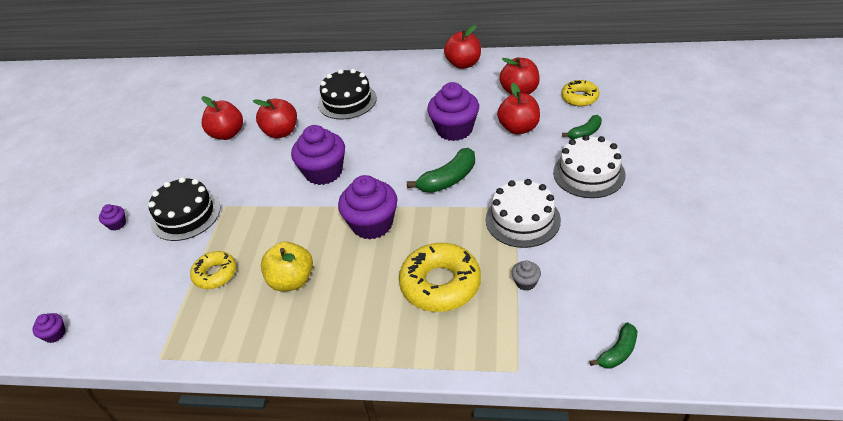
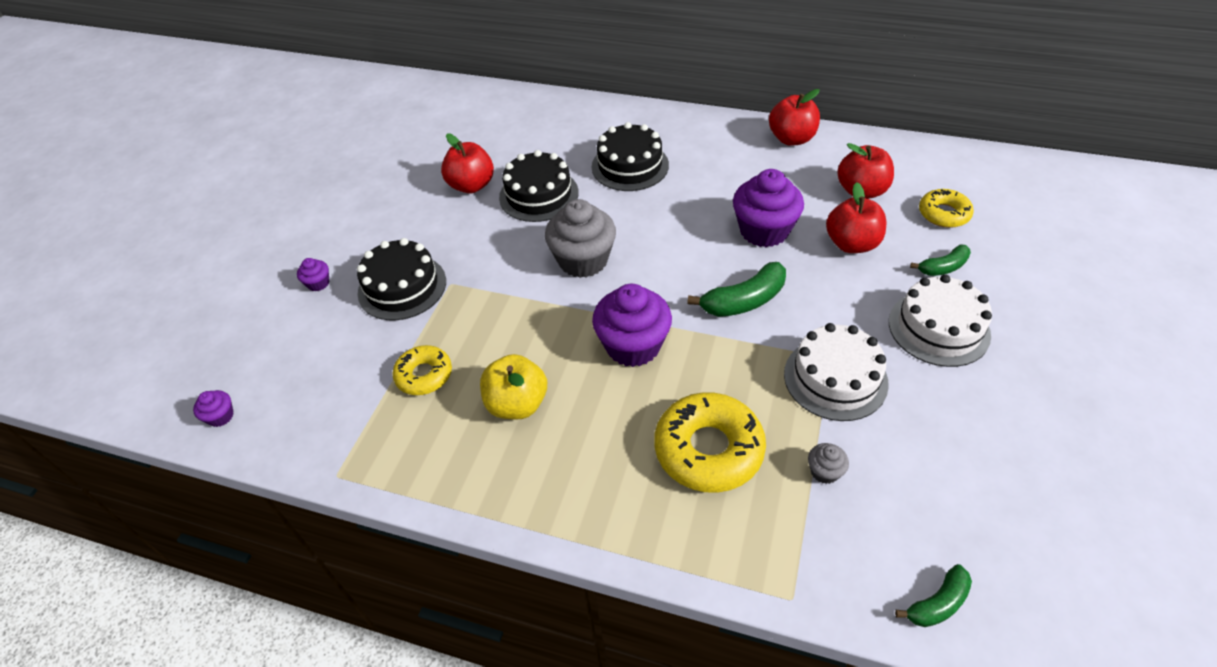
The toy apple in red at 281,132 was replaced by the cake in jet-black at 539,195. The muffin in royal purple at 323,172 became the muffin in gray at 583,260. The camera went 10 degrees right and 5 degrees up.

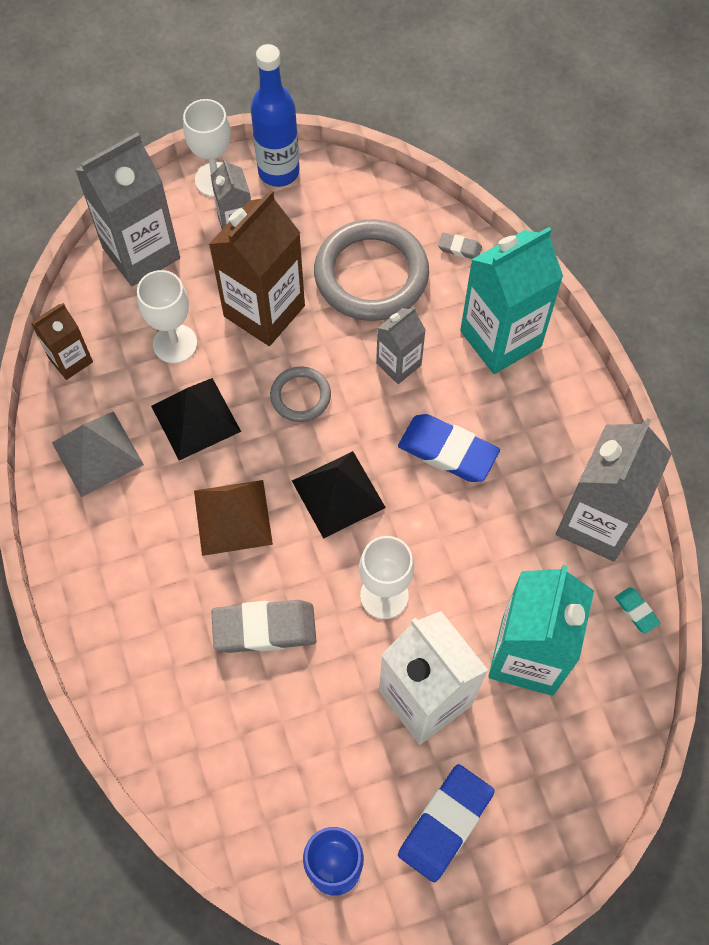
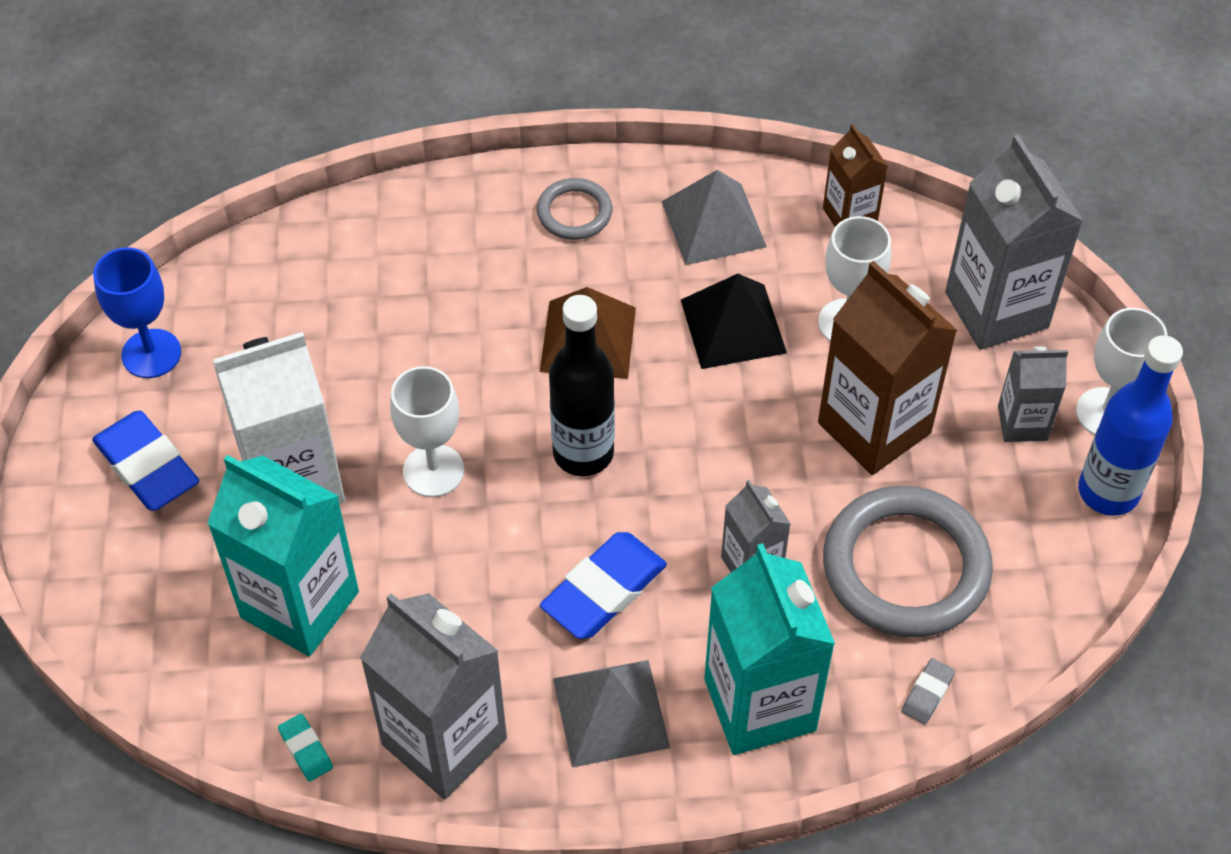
The ring in gray moved from 300,396 to 574,212. The pyramid shape in jet-black at 338,494 was replaced by the flask in jet-black at 583,453. The eraser in turquoise at 636,611 turned 75 degrees clockwise. The eraser in gray at 264,628 disappeared. The pyramid shape in gray at 611,712 appeared. The camera went 105 degrees right and 10 degrees down.

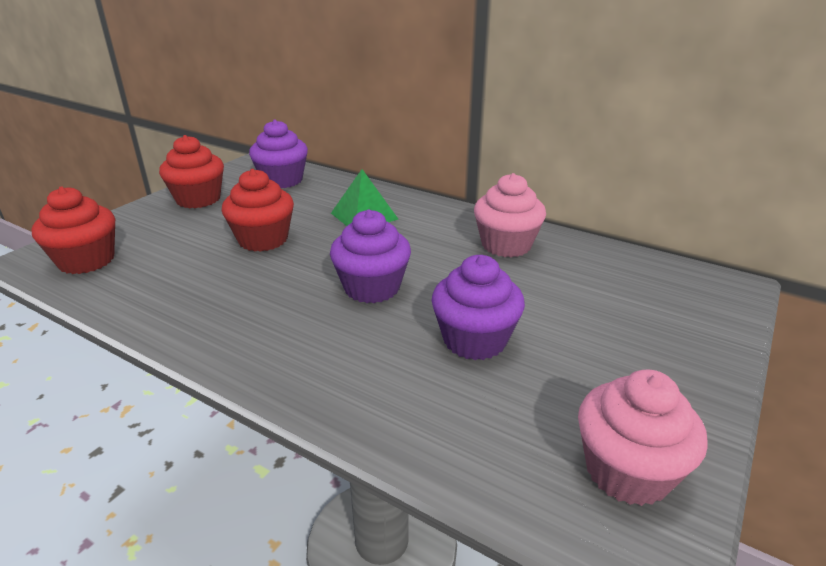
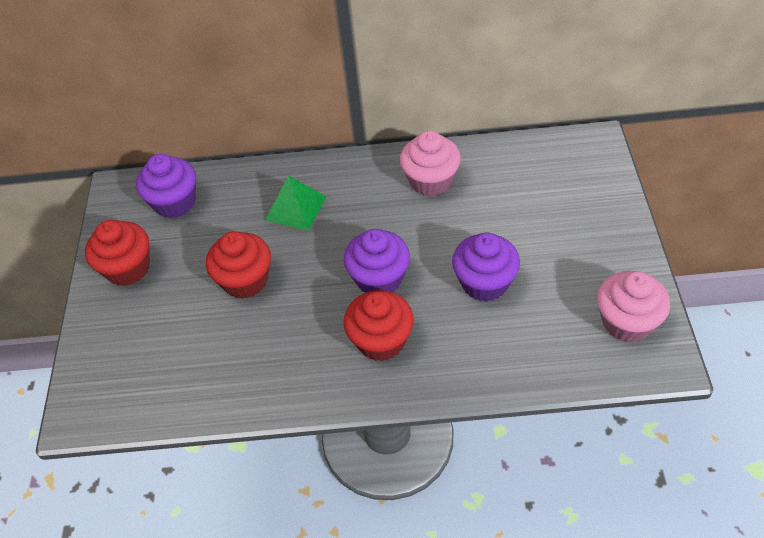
The muffin in red moved from 86,261 to 381,340. The camera went 30 degrees left and 20 degrees up.

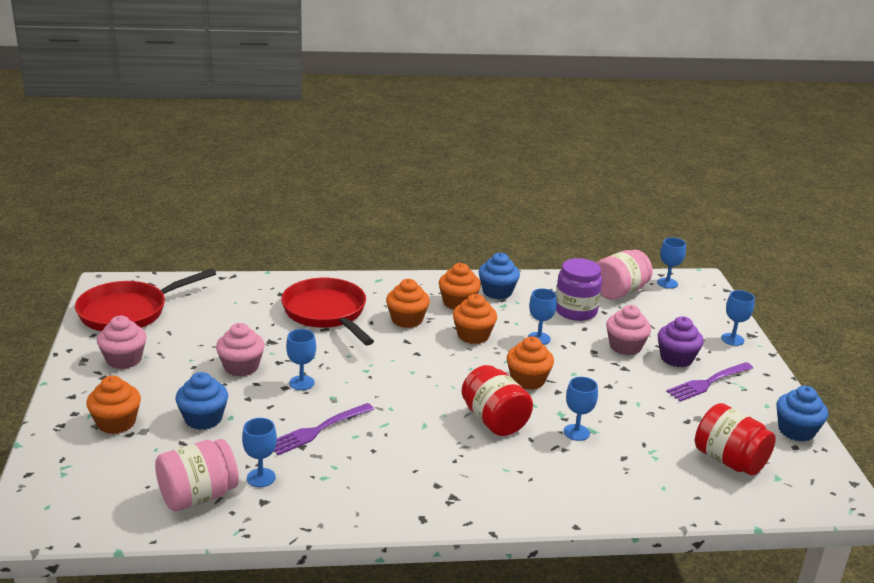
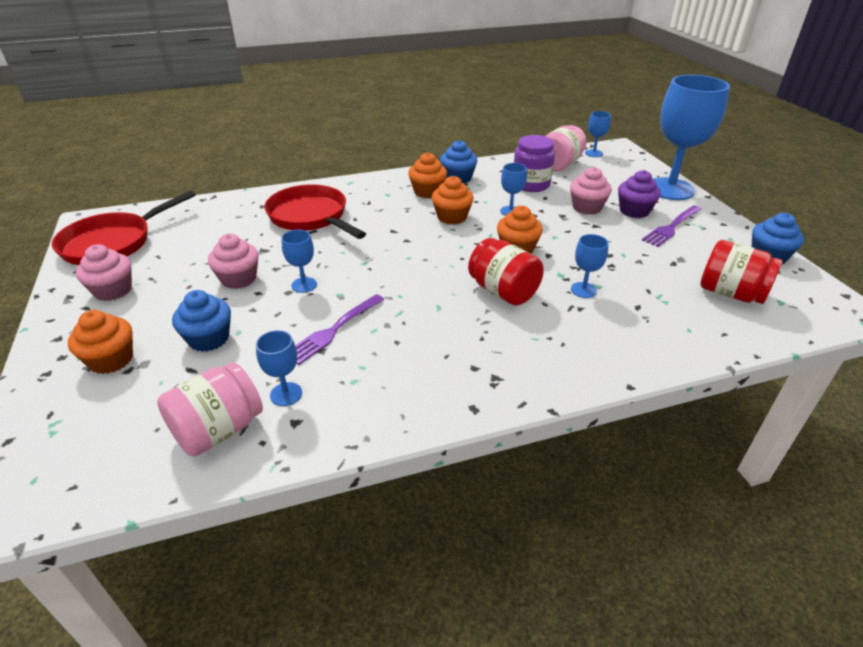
The muffin in orange-coloured at 407,320 disappeared. The wine glass in blue at 732,339 changed to 2.35 times the size. The camera went 10 degrees left and 10 degrees up.

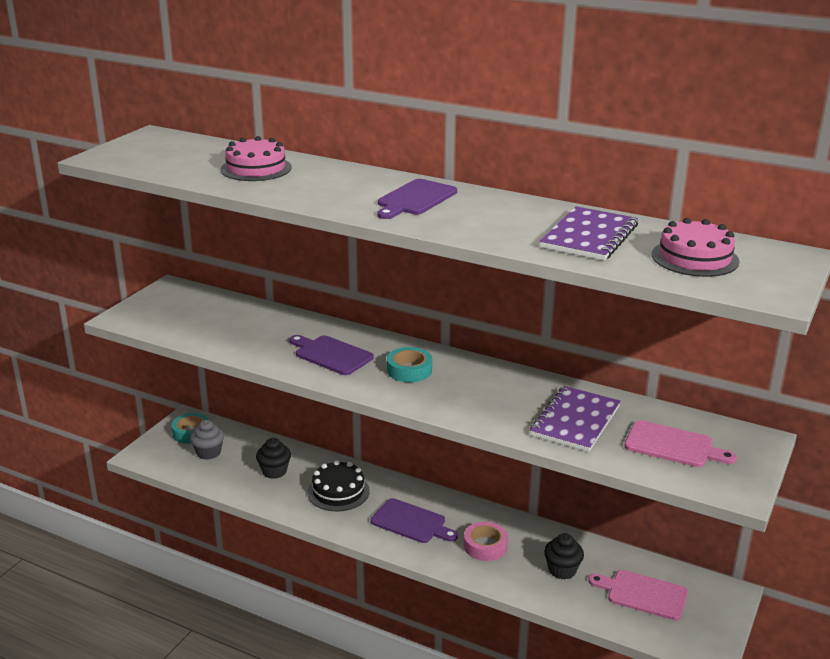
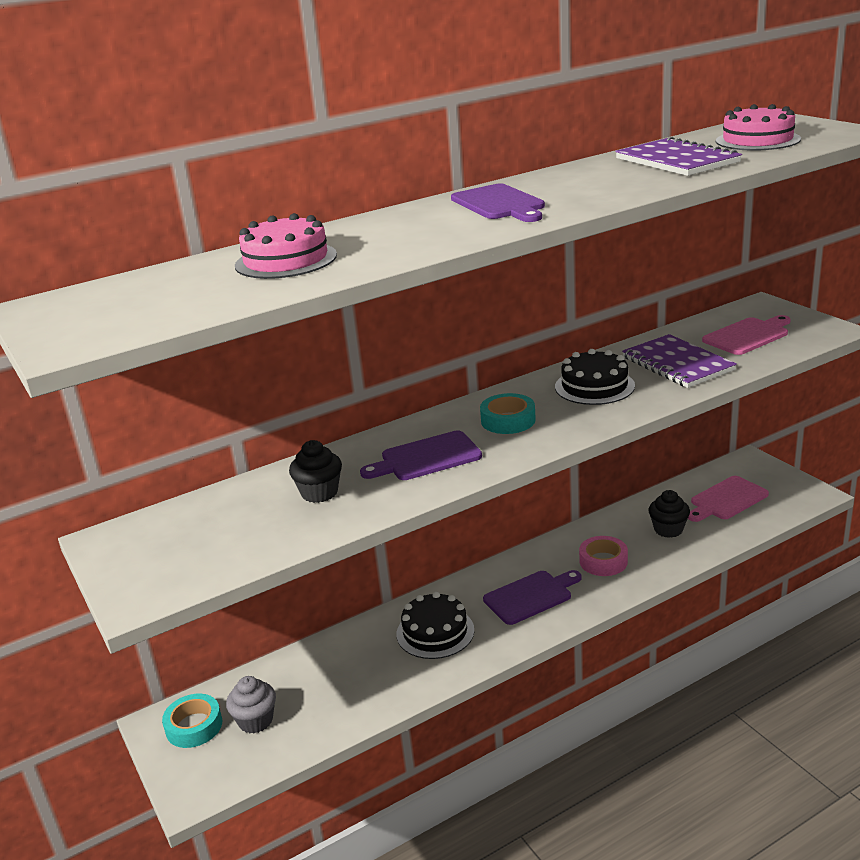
The muffin in jet-black moved from 274,471 to 319,493. The cake in jet-black at 594,386 appeared. The camera went 55 degrees left and 0 degrees up.

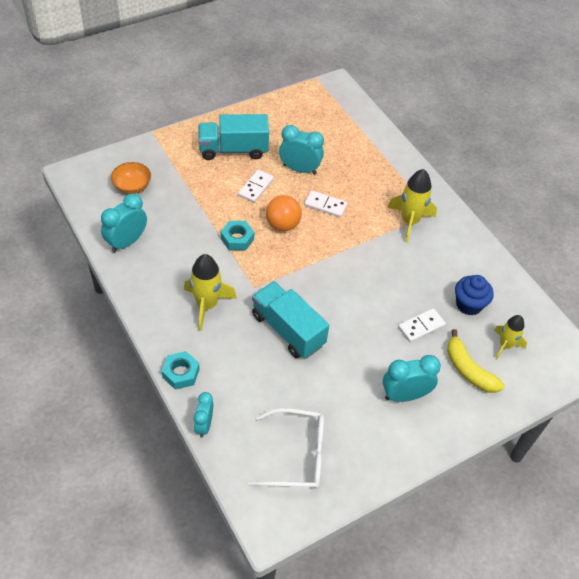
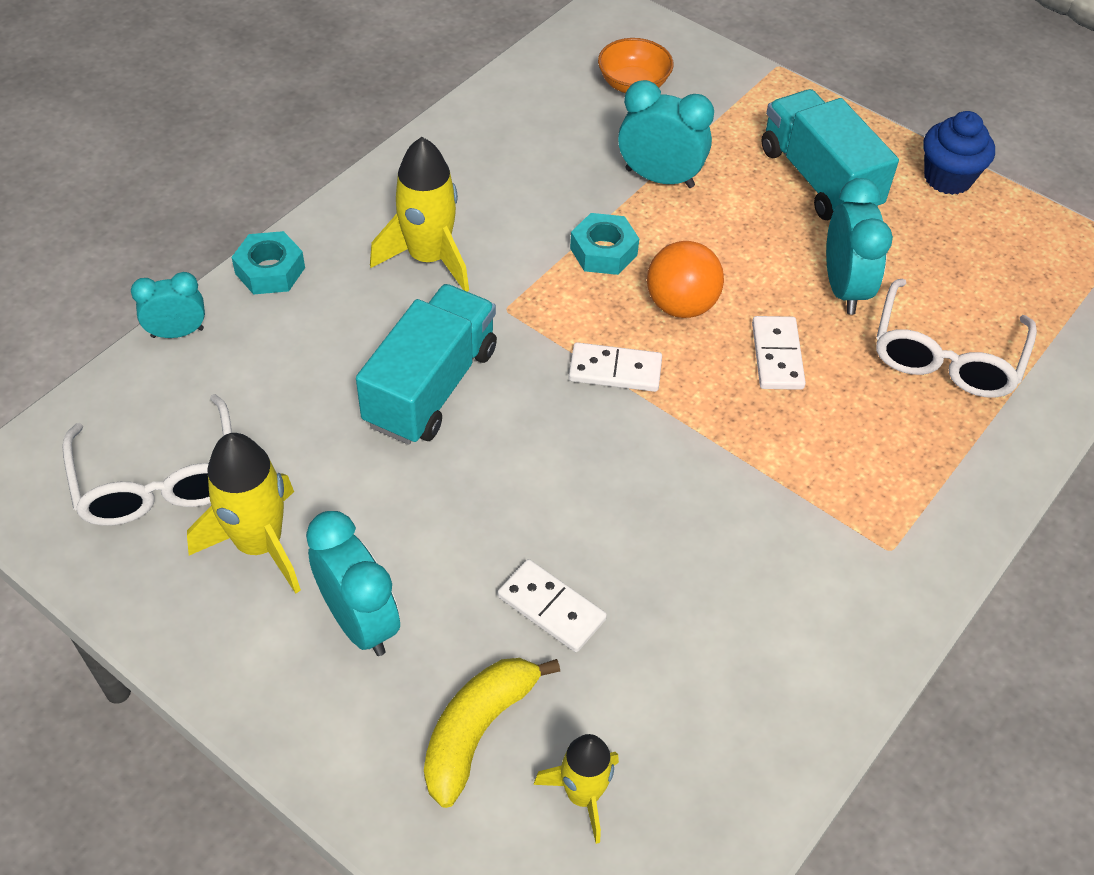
The domino tile in snow-white moved from 256,187 to 615,370. The spaceship in bright yellow moved from 409,221 to 259,544. The bedside clock in turquoise moved from 127,242 to 659,178. The muffin in blue moved from 469,305 to 947,178. The eyeglasses in snow-white at 945,356 appeared. The camera went 70 degrees right and 0 degrees up.

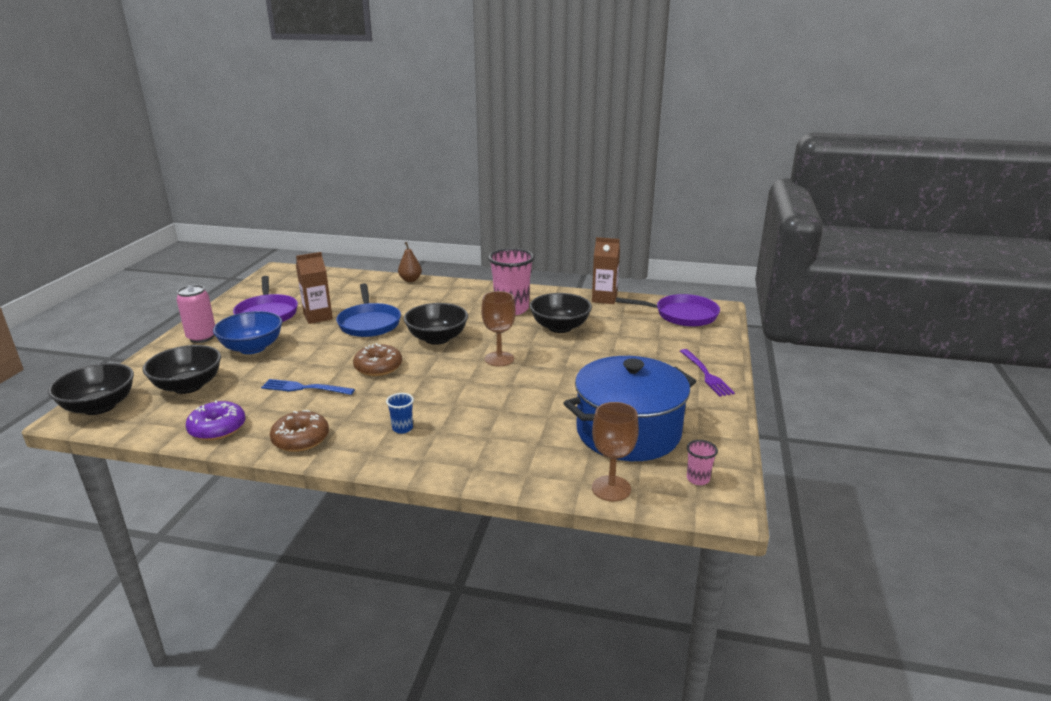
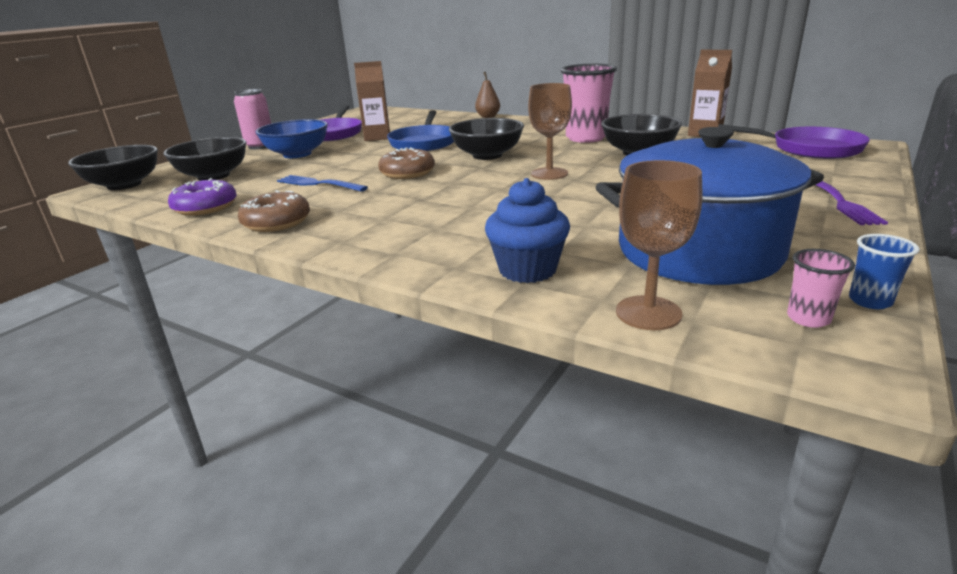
The cup in blue moved from 402,428 to 870,301. The muffin in blue at 527,270 appeared. The camera went 20 degrees right and 0 degrees up.

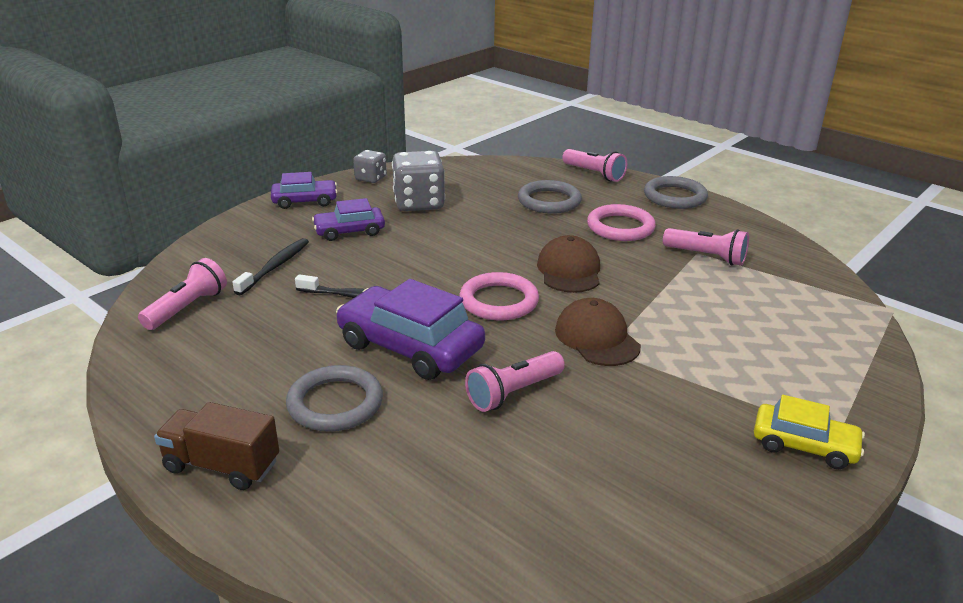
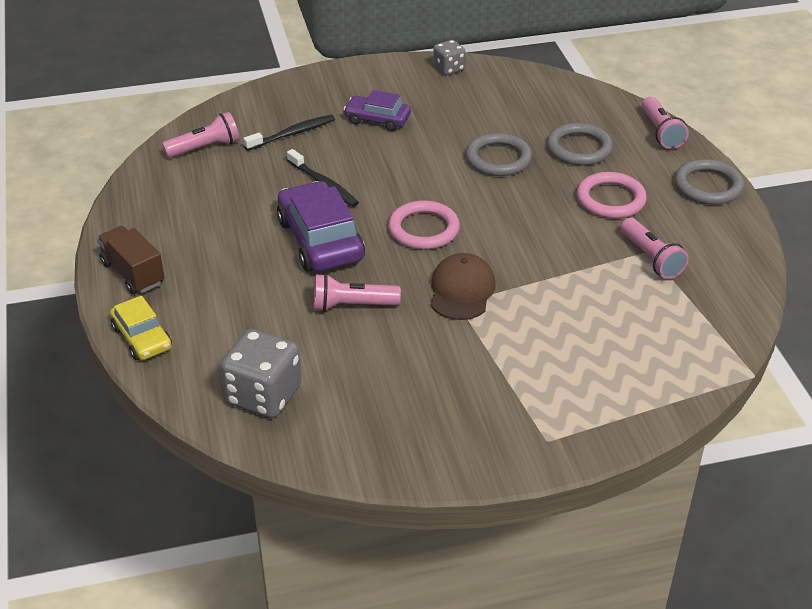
The die in gray moved from 419,203 to 264,395. The toy car in royal purple at 305,201 disappeared. The baseball cap in dark brown at 569,270 disappeared. The ring in gray moved from 335,403 to 498,158. The toy car in bright yellow moved from 804,445 to 142,338. The camera went 35 degrees right and 10 degrees up.

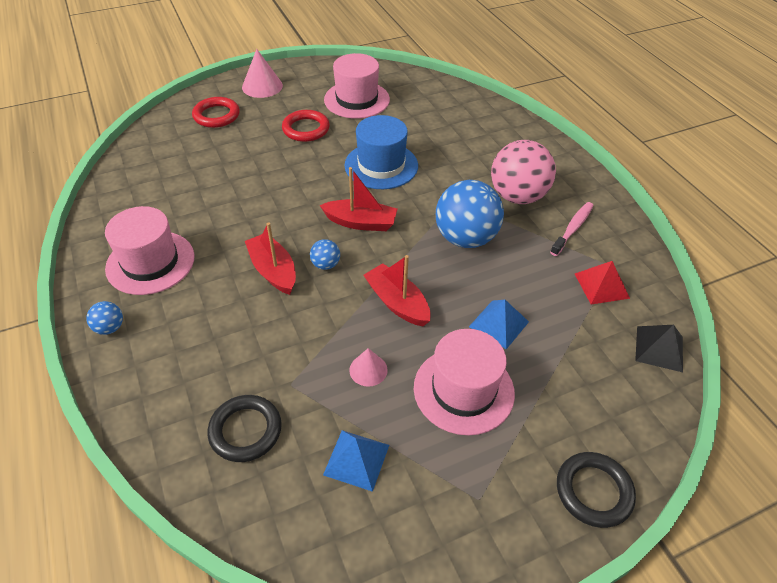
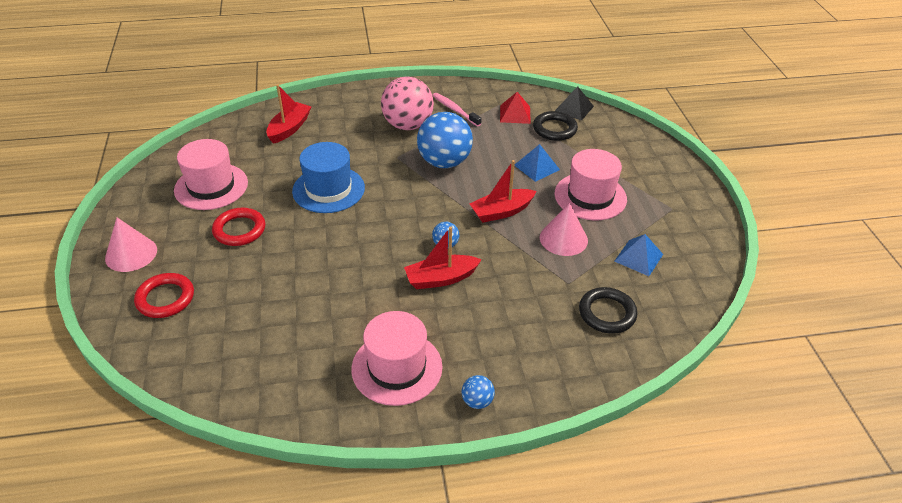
The toy boat in red moved from 361,222 to 289,128. The solid cone in rose-pink at 368,370 changed to 1.62 times the size. The ring in jet-black moved from 593,491 to 554,129. The camera went 75 degrees left and 5 degrees down.

